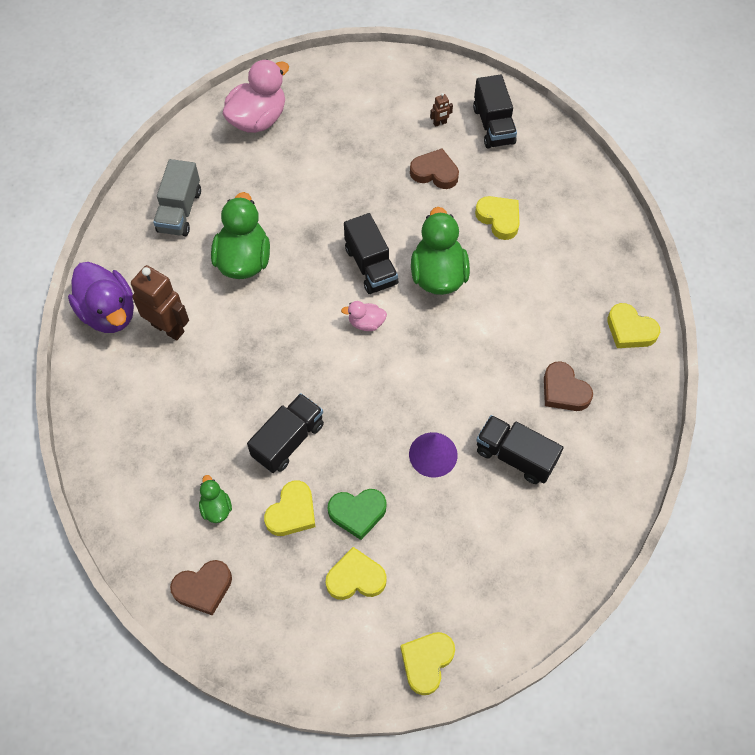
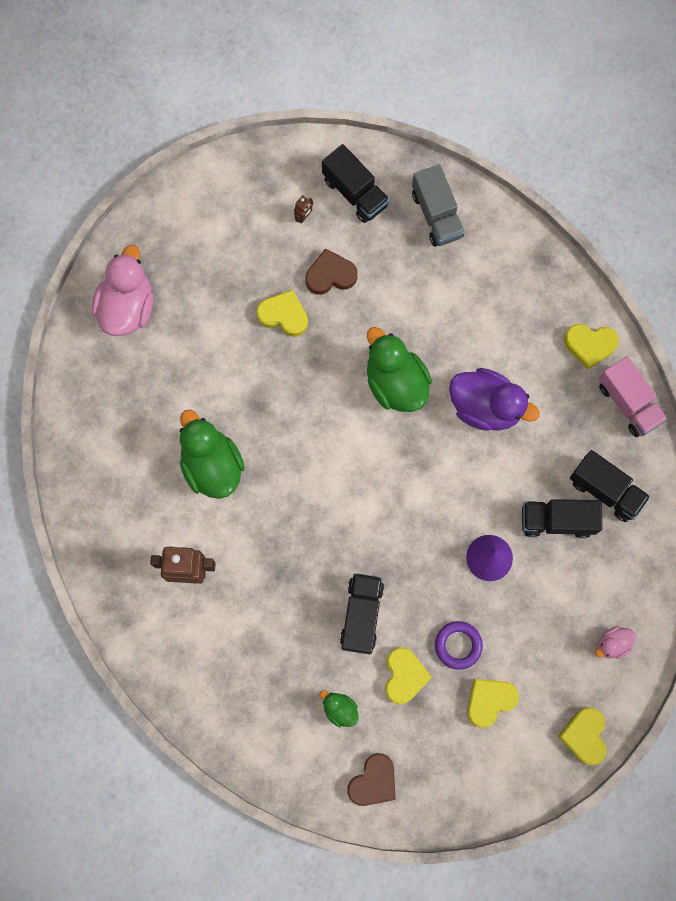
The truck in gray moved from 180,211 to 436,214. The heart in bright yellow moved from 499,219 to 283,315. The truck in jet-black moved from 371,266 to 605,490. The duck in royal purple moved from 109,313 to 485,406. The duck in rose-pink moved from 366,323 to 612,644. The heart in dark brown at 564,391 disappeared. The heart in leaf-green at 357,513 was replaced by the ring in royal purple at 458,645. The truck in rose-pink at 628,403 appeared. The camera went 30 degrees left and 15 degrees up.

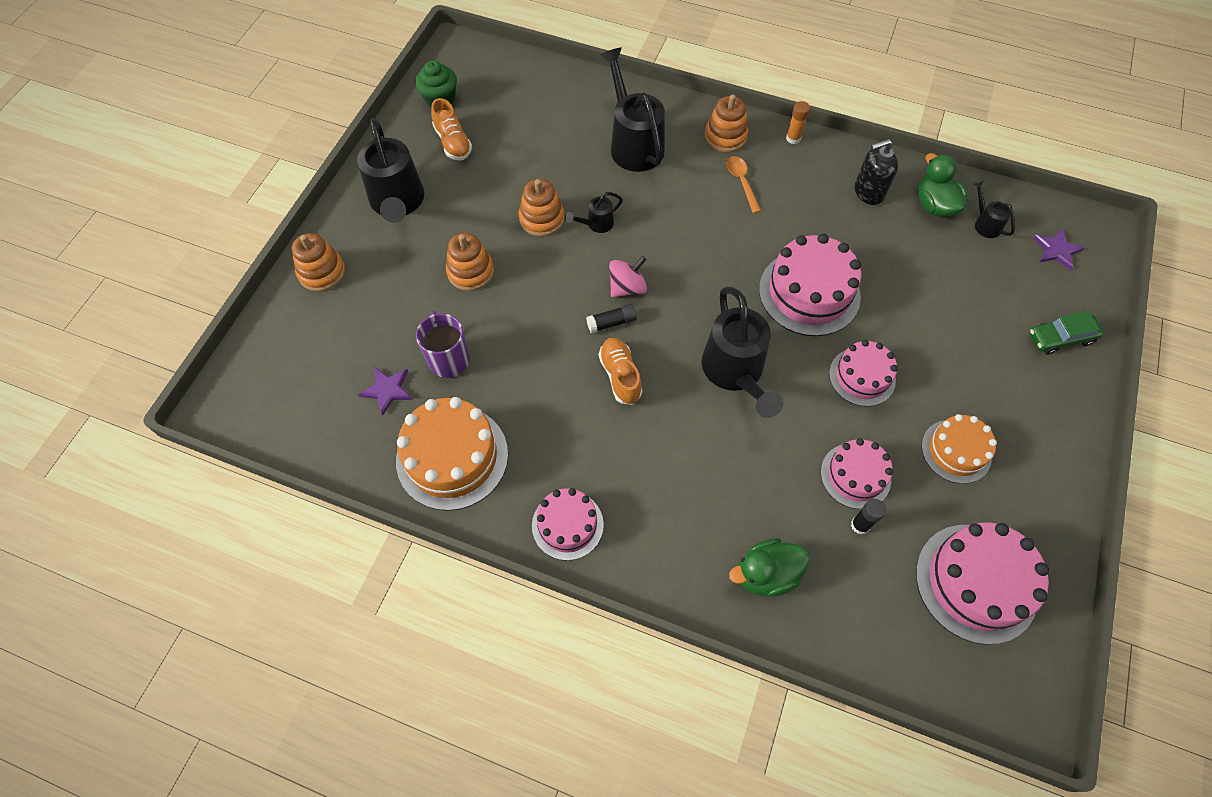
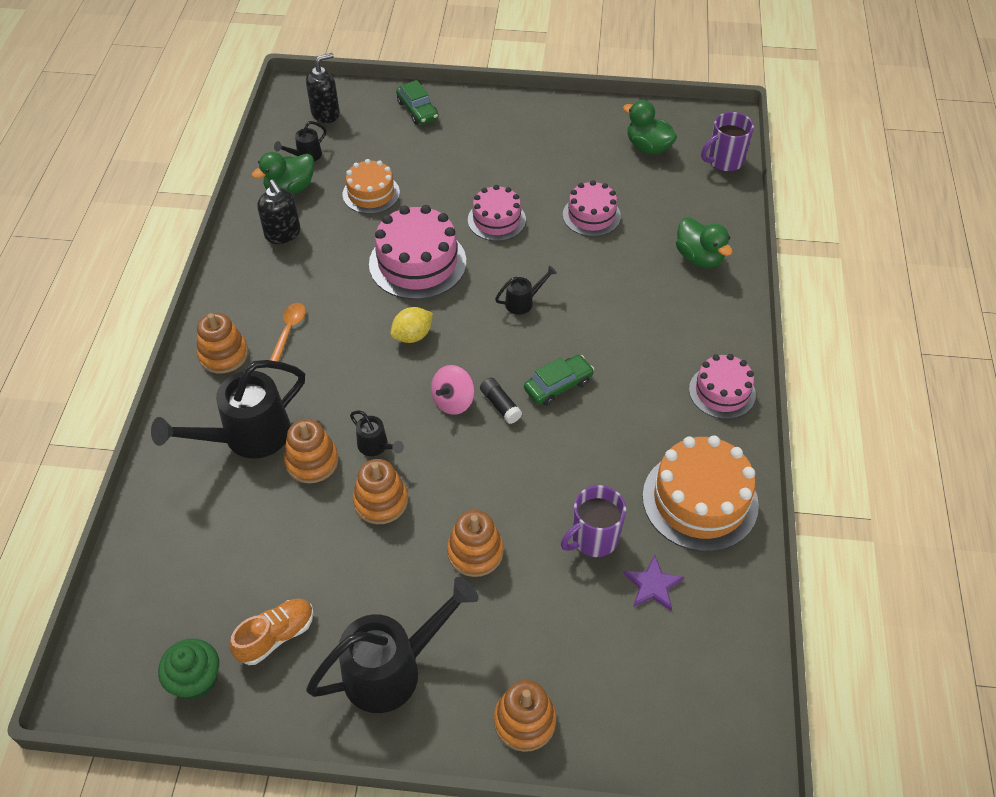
The glue in orange-coloured at 793,138 disappeared. The tablespoon in orange-coloured at 741,182 turned 135 degrees clockwise. The star shape in royal purple at 1056,250 was replaced by the pump bottle in jet-black at 326,114. The whirligig in rose-pink at 627,287 turned 90 degrees counterclockwise. The watering can in jet-black at 735,372 changed to 0.47 times the size. The shoe in orange-coloured at 620,376 was replaced by the toy car in leaf-green at 558,385. The cake in orange-coloured moved from 956,451 to 371,193. The glue in jet-black at 860,525 disappeared. The cake in rose-pink at 976,582 was replaced by the duck in leaf-green at 648,147. The mug in royal purple at 724,161 appeared. The toy lemon in bright yellow at 412,336 appeared. The stacking toy in orange-coloured at 312,461 appeared. The camera went 105 degrees left and 10 degrees down.

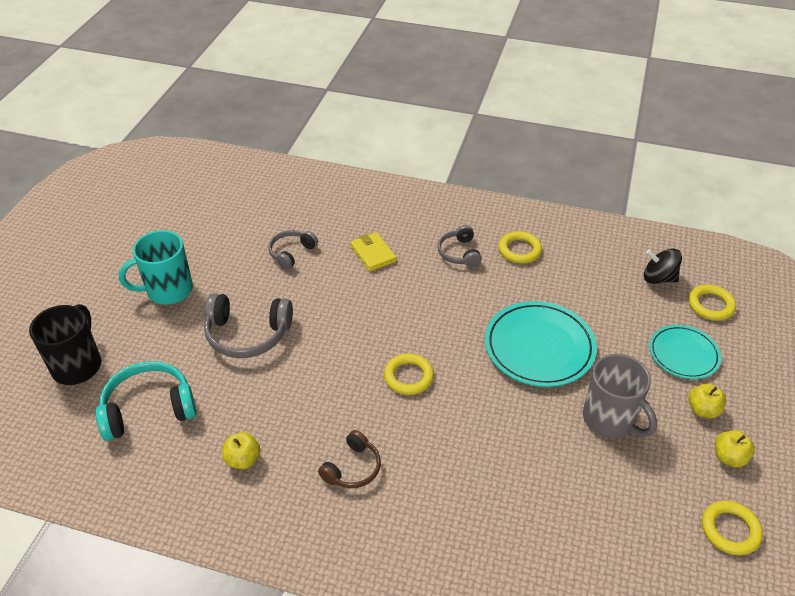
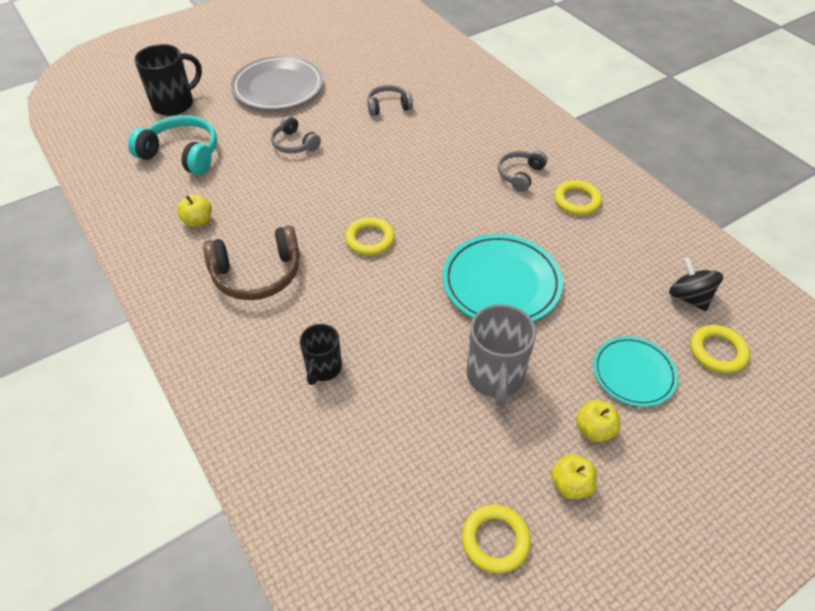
The mug in turquoise at 168,290 was replaced by the flat dish in gray at 278,87. The card wallet in bright yellow at 373,254 disappeared. The over-ear headphones in gray at 247,334 changed to 0.60 times the size. The over-ear headphones in dark brown at 353,468 changed to 1.66 times the size. The mug in jet-black at 323,368 appeared. The camera went 40 degrees right and 5 degrees up.

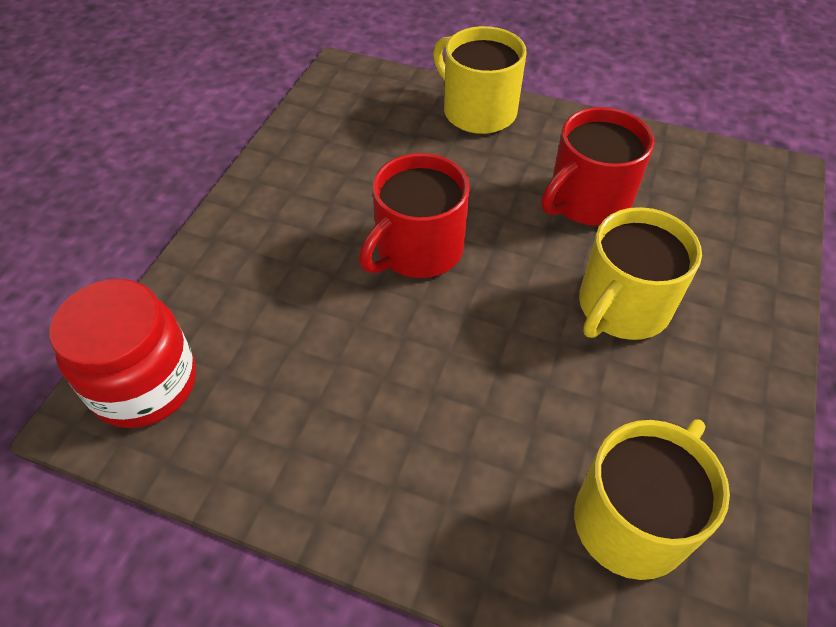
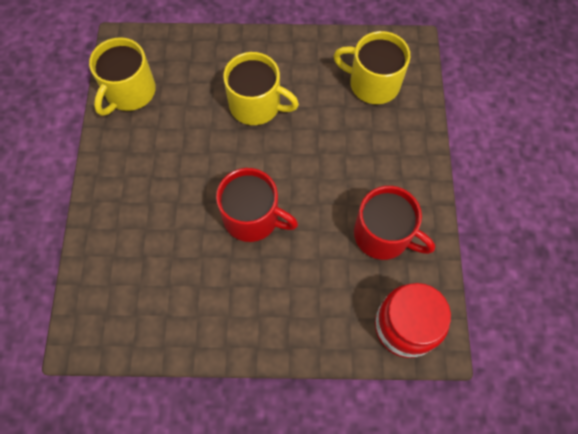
The mug in bright yellow moved from 478,111 to 129,92. The mug in red moved from 588,200 to 383,235. The camera went 110 degrees left and 15 degrees up.

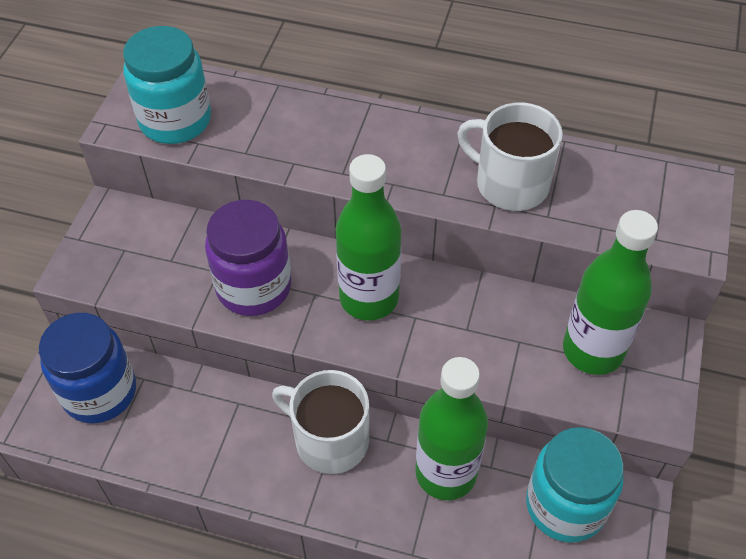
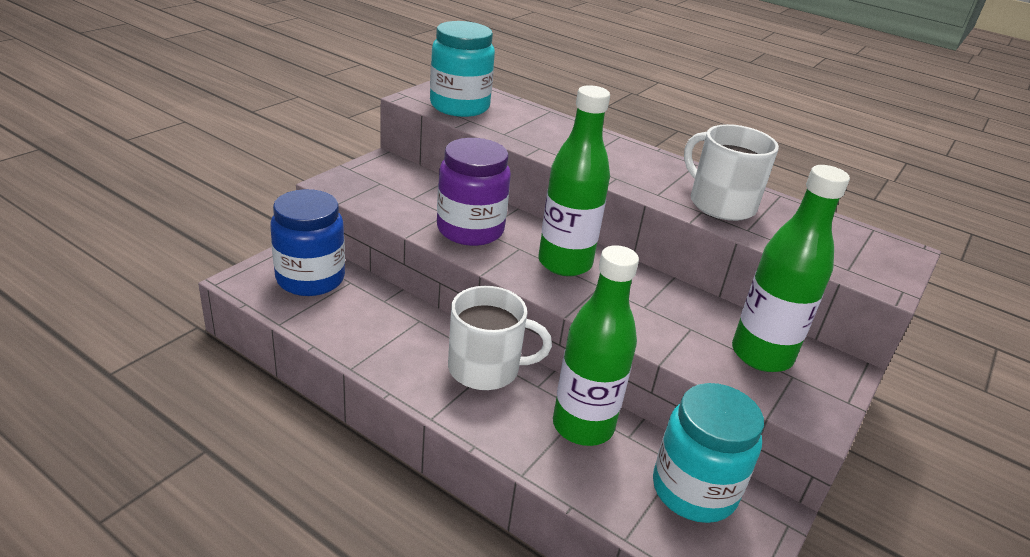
The mug in snow-white at 330,440 turned 135 degrees clockwise. The camera went 15 degrees right and 20 degrees down.

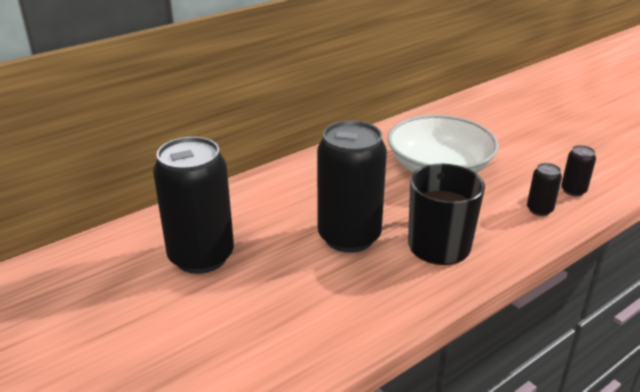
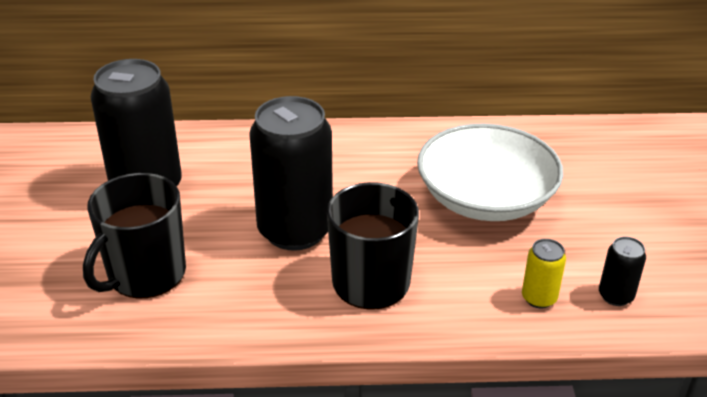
The can in jet-black at 539,210 became the can in bright yellow at 539,298. The mug in jet-black at 145,274 appeared. The camera went 35 degrees right and 5 degrees up.

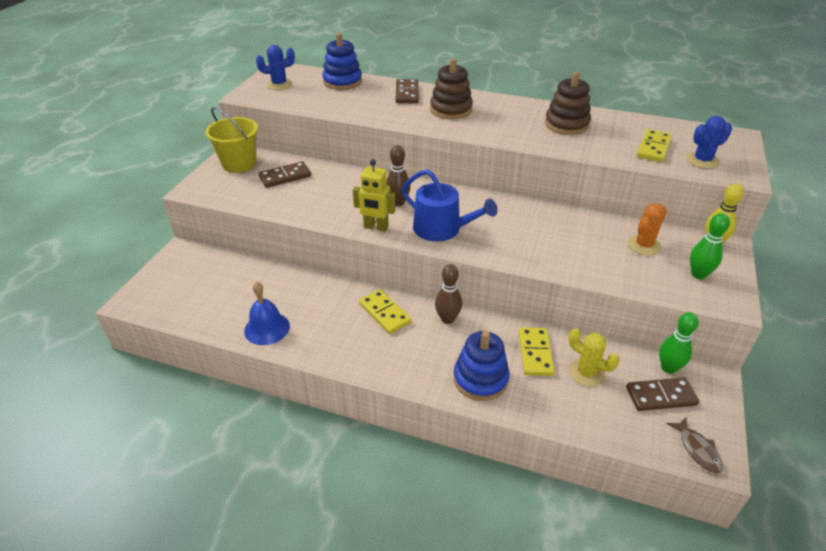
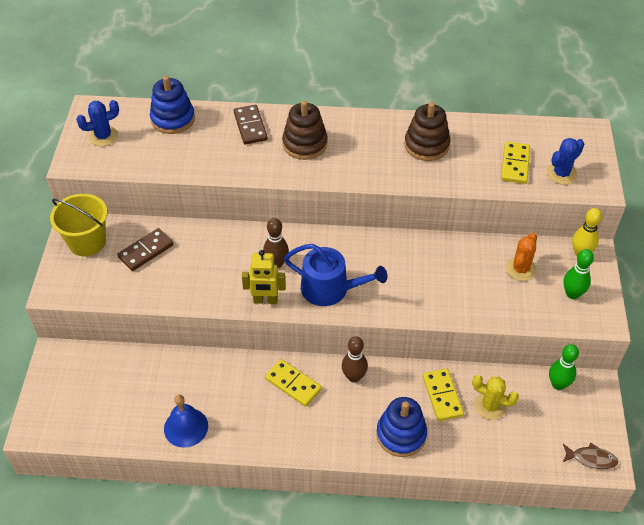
The domino tile in dark brown at 660,396 disappeared. The fish figure in dark brown at 697,449 turned 45 degrees counterclockwise. The camera went 15 degrees left and 10 degrees up.

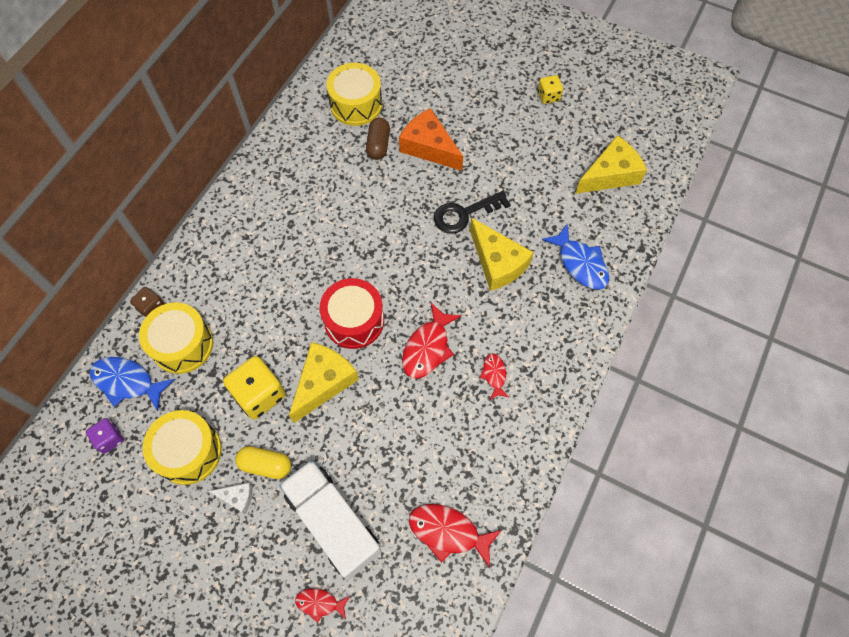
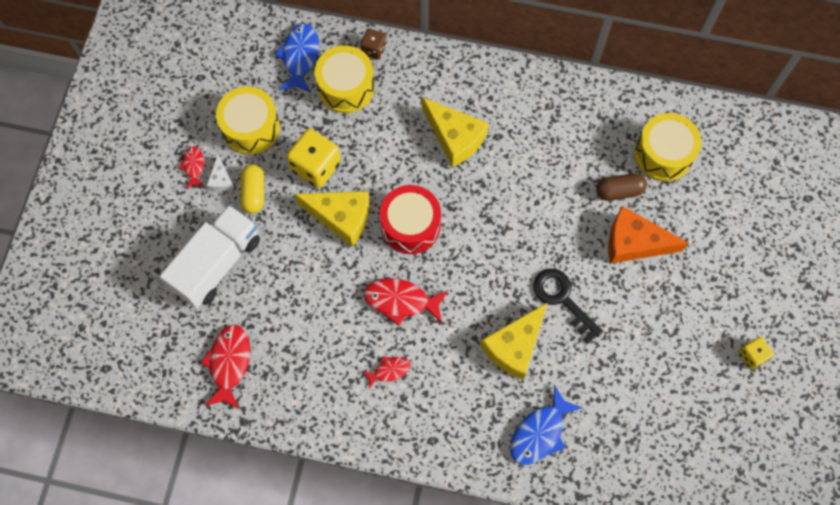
The cheese in orange-coloured at 429,147 turned 105 degrees counterclockwise. The cheese in bright yellow moved from 610,174 to 455,137. The die in royal purple at 110,439 disappeared. The fish figure in red moved from 320,603 to 194,166. The camera went 75 degrees right and 5 degrees up.

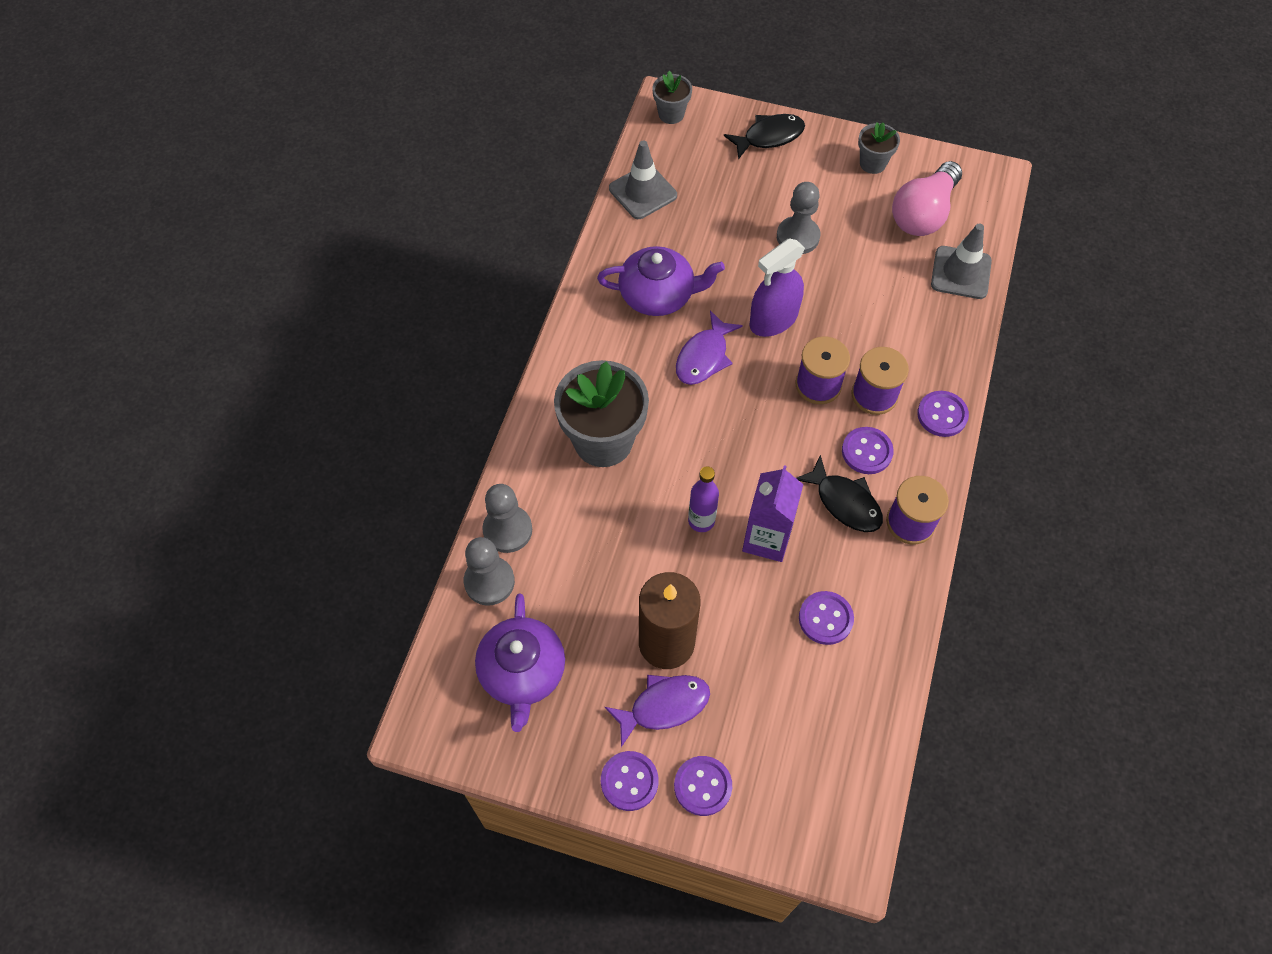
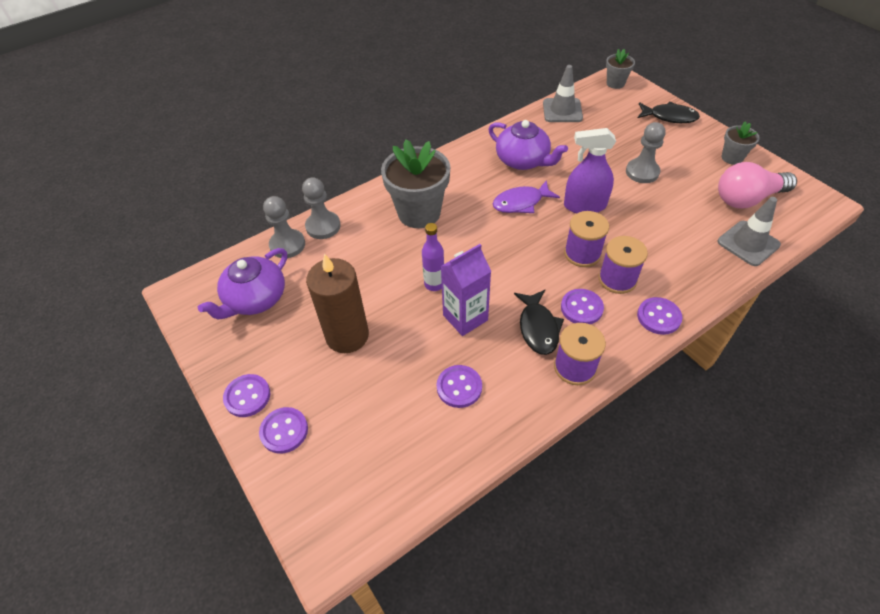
The fish figure in royal purple at 664,706 disappeared. The camera went 40 degrees right and 10 degrees down.

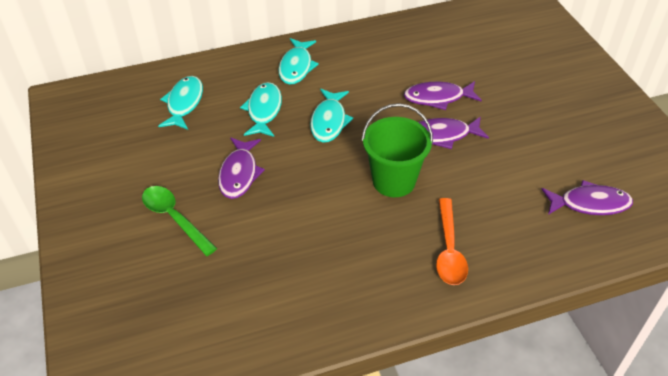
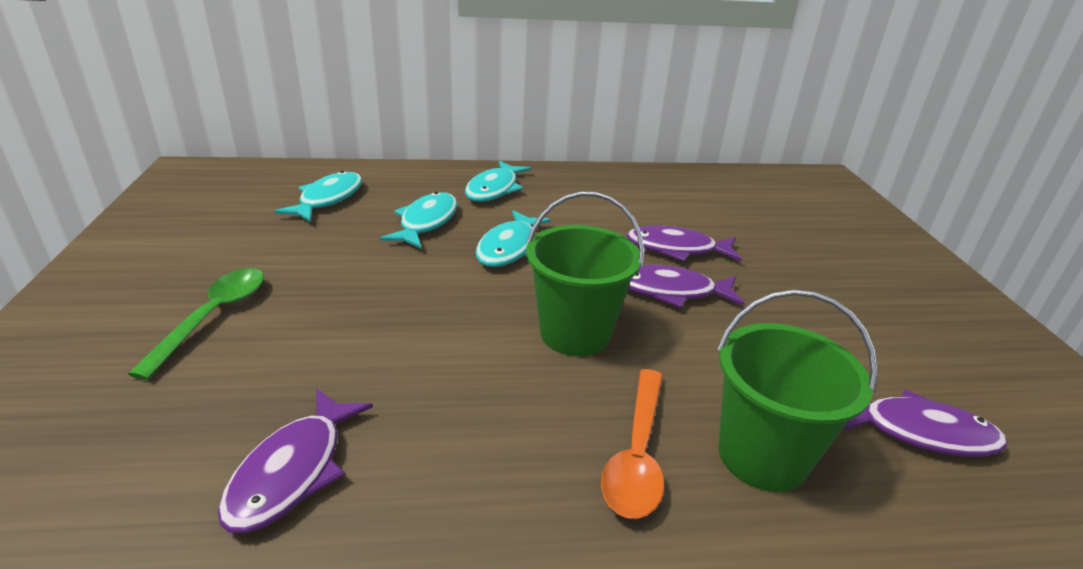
The fish figure in royal purple moved from 239,174 to 293,471. The tablespoon in leaf-green at 174,218 turned 45 degrees clockwise. The pail in leaf-green at 762,456 appeared. The camera went 10 degrees right and 15 degrees down.

